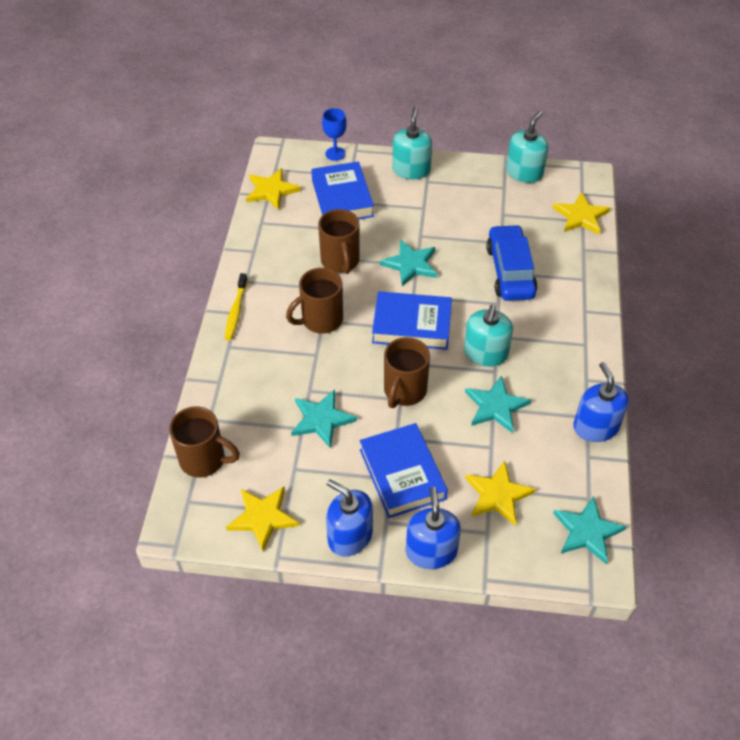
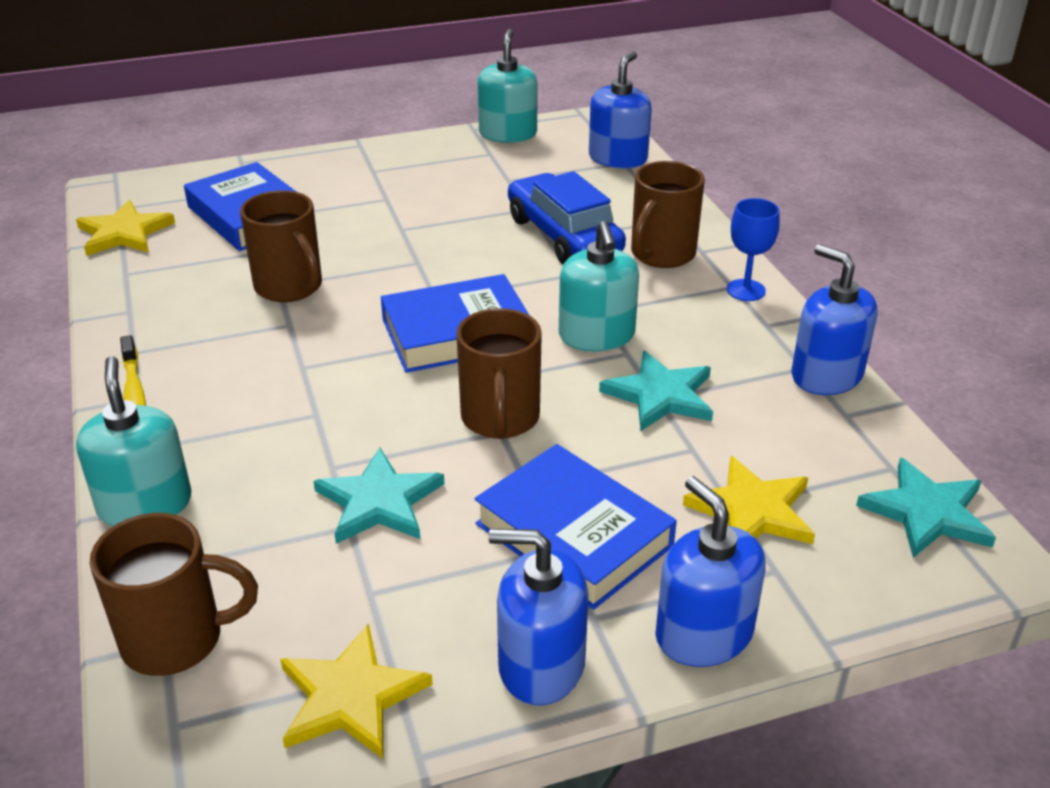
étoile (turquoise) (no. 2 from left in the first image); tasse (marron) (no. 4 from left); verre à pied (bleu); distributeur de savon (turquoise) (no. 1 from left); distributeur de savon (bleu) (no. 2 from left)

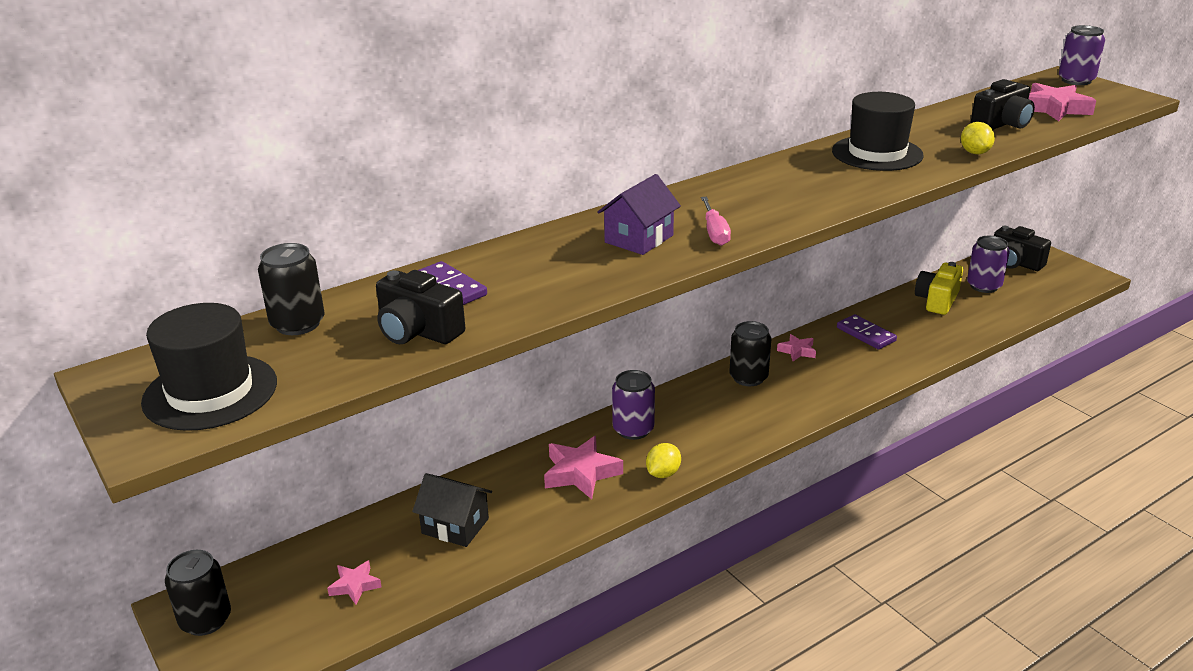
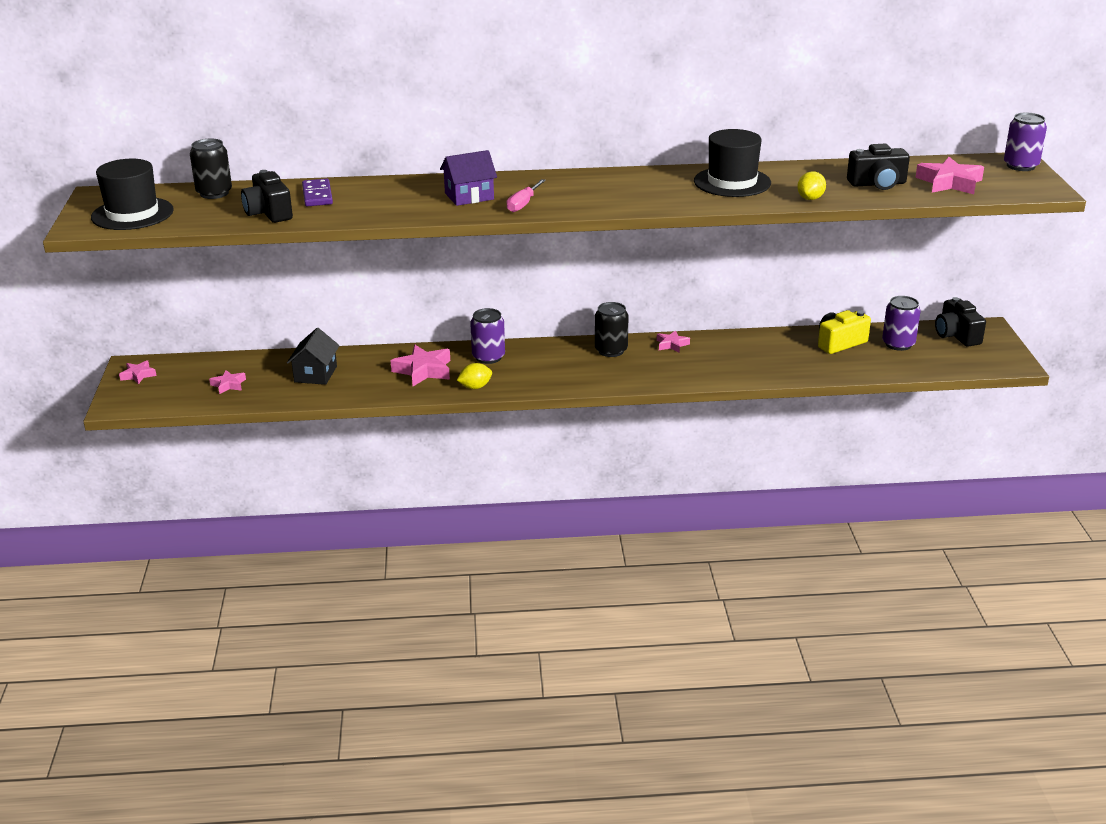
domino (violet) (no. 2 from left in the first image); étoile (rose) (no. 1 from left); maison (noir)

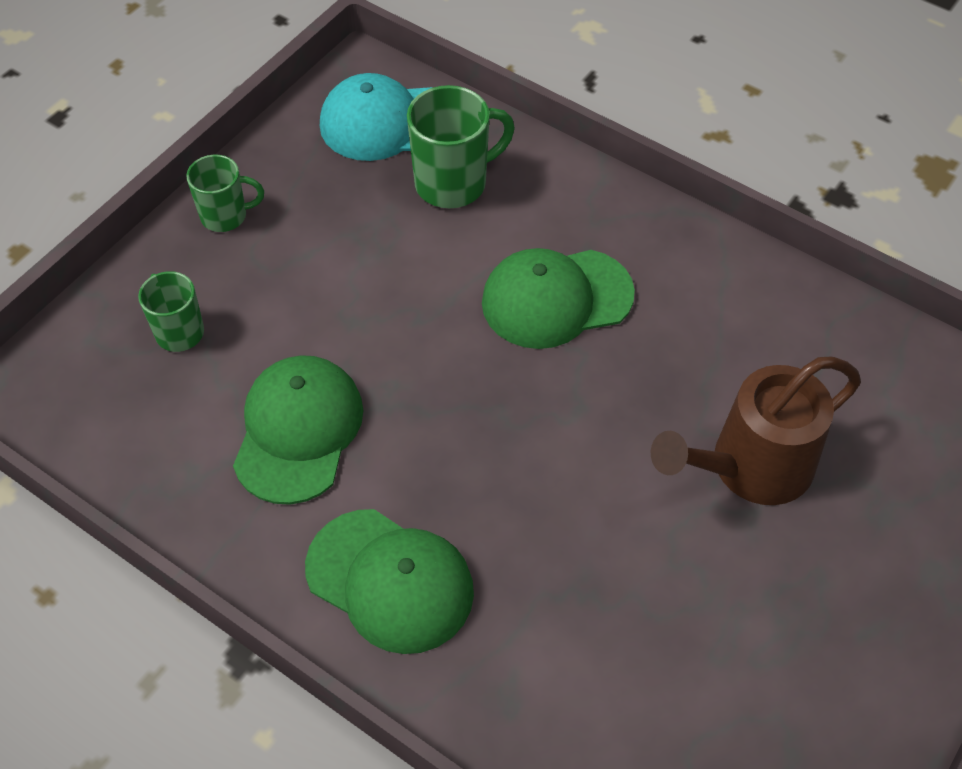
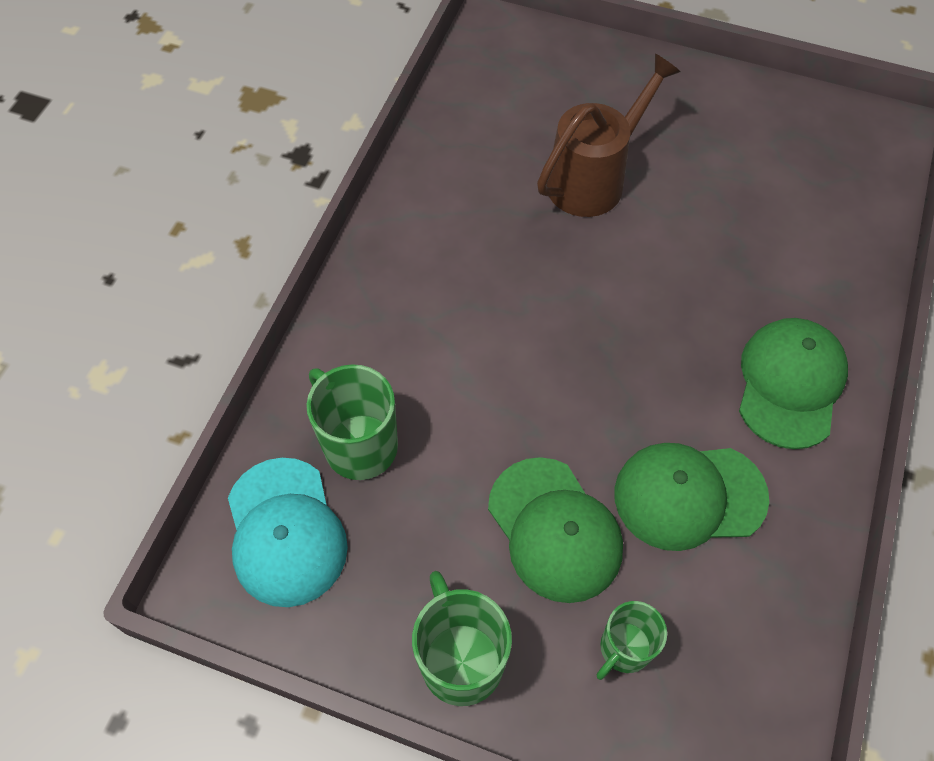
casquette (vert) (no. 1 from left); arrosoir (marron); tasse (vert) (no. 2 from left)

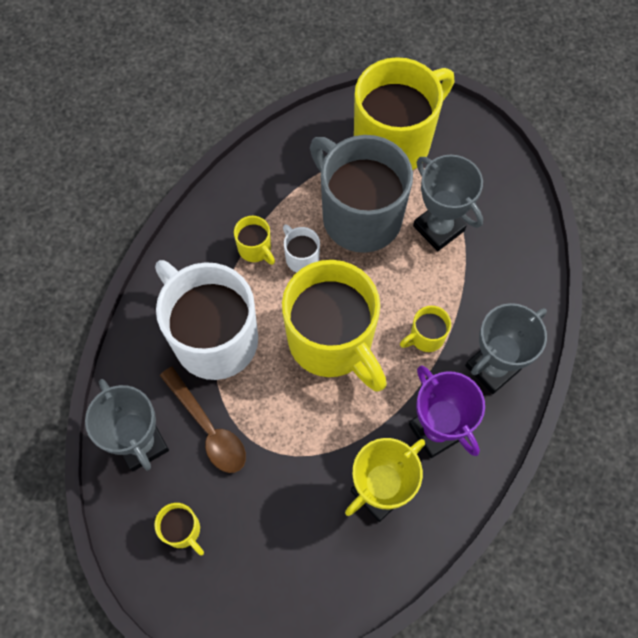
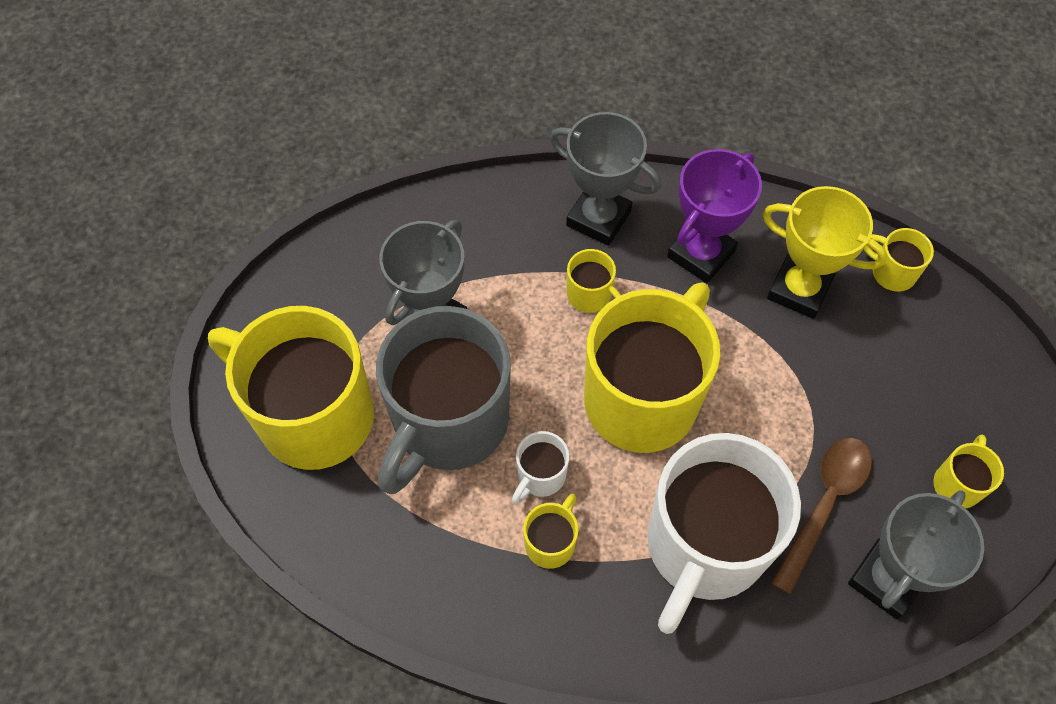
tasse (jaune) (no. 5 from left)

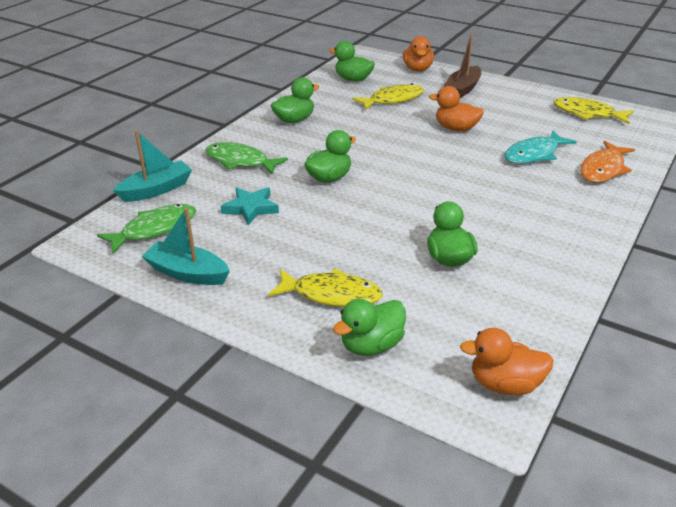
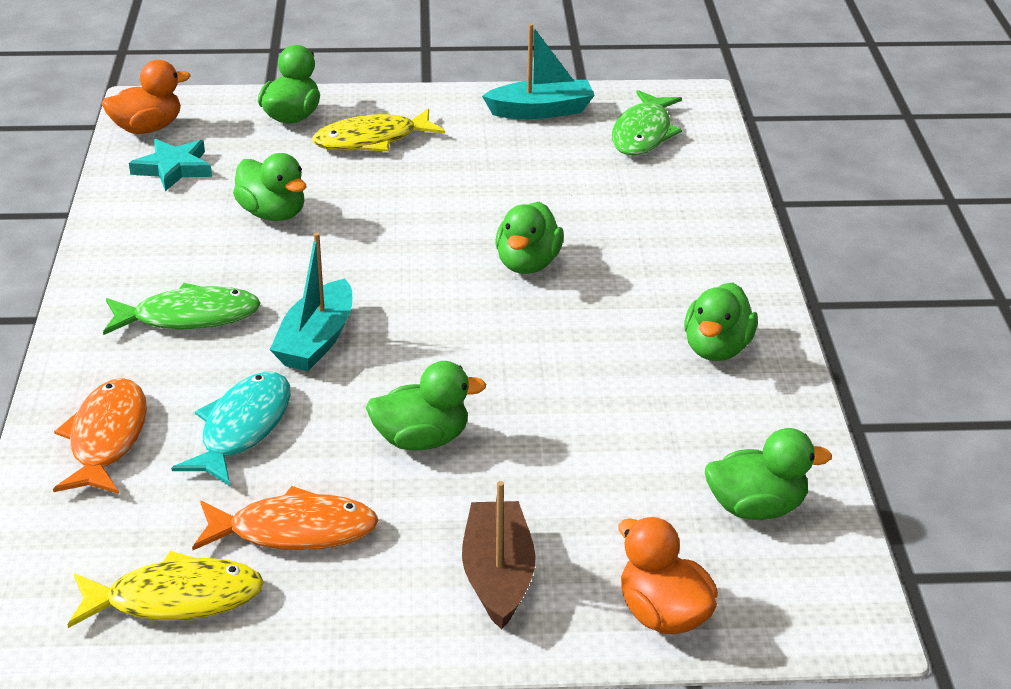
poisson (jaune) (no. 2 from left in the first image); poisson (orange) (no. 2 from left); bateau (turquoise) (no. 1 from left); poisson (vert) (no. 1 from left); étoile (turquoise); canard (vert) (no. 3 from left)

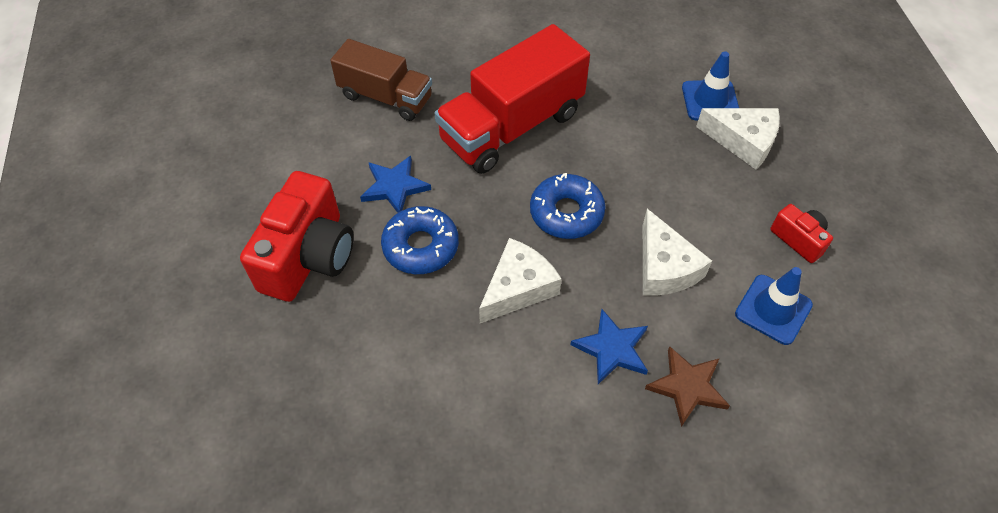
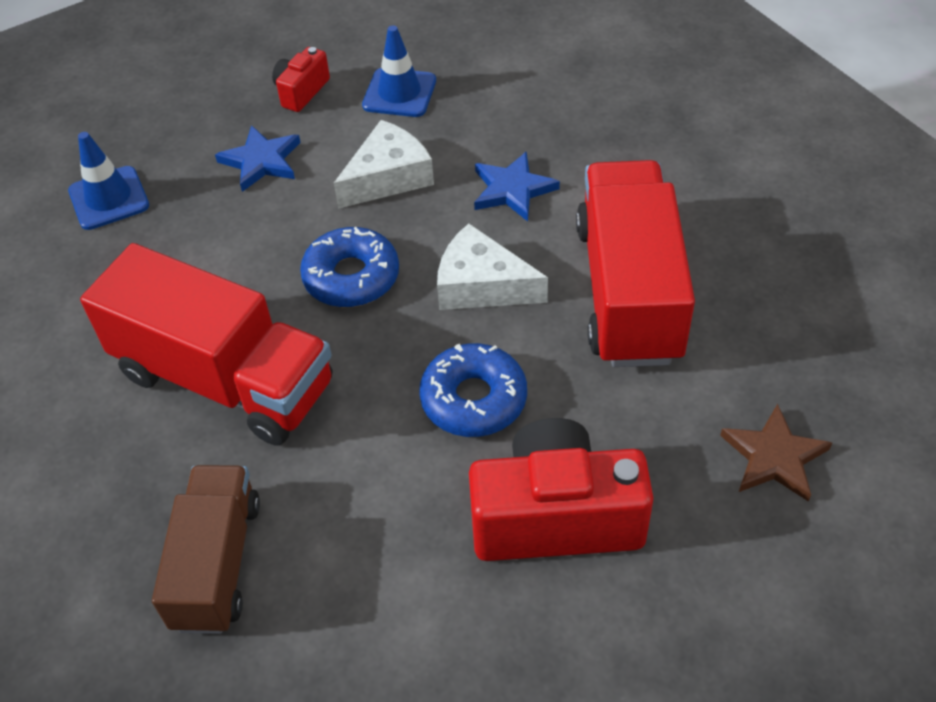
fromage (blanc) (no. 3 from left in the first image); camion (rouge) (no. 2 from left); étoile (bleu) (no. 1 from left); étoile (marron)

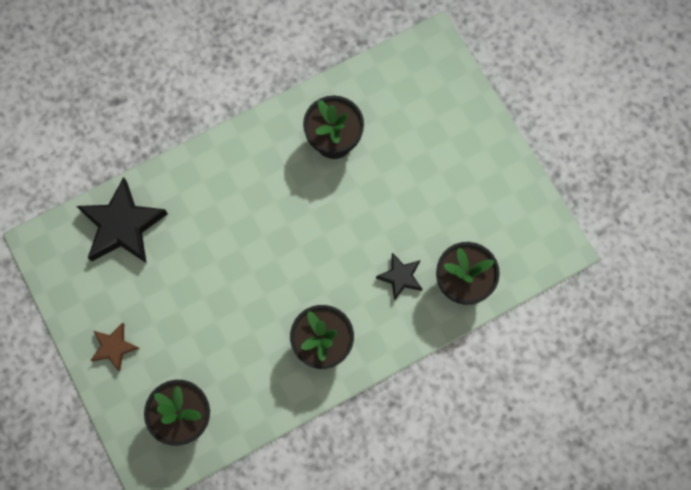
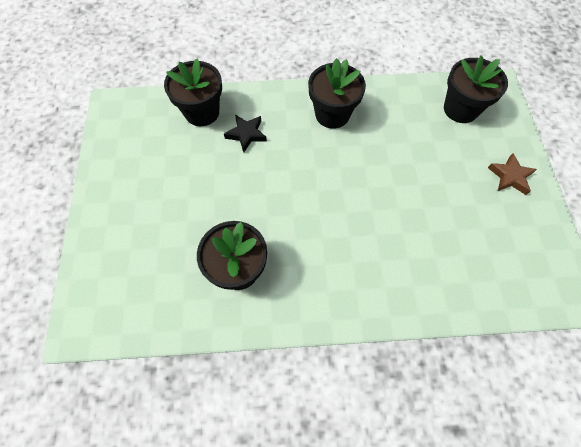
étoile (noir) (no. 1 from left in the first image)

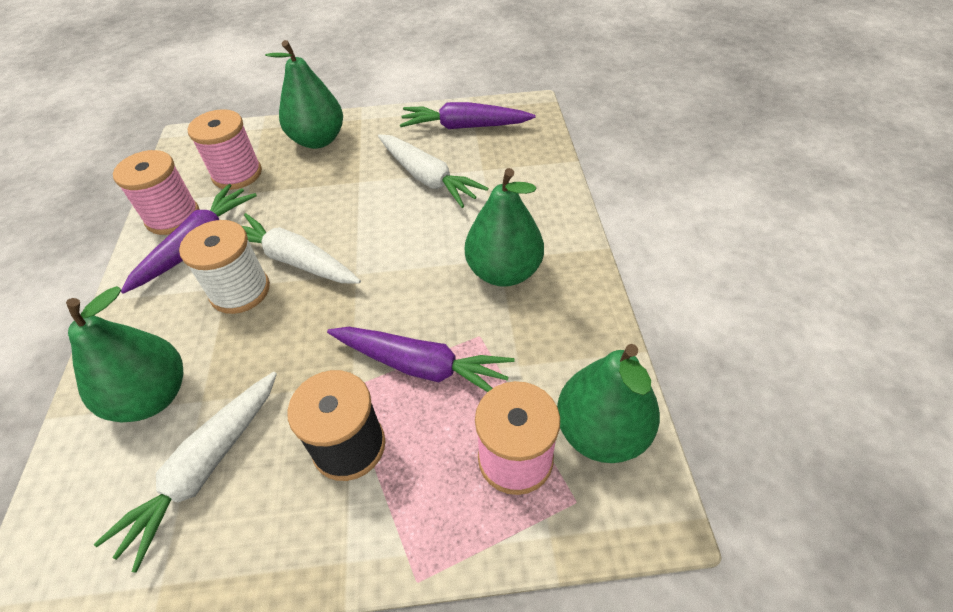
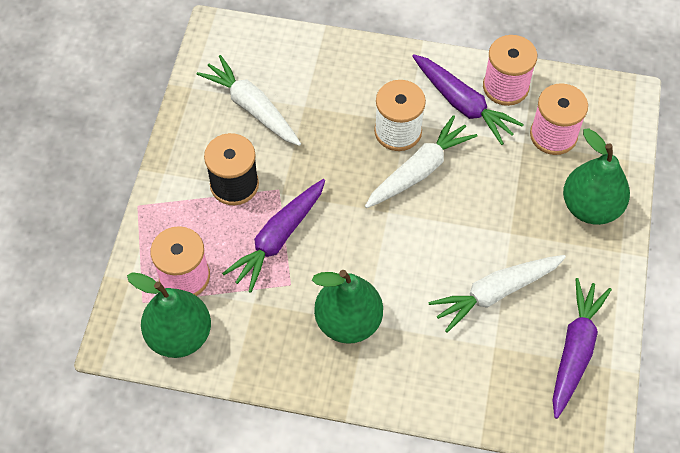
poire (vert) (no. 1 from left in the first image)

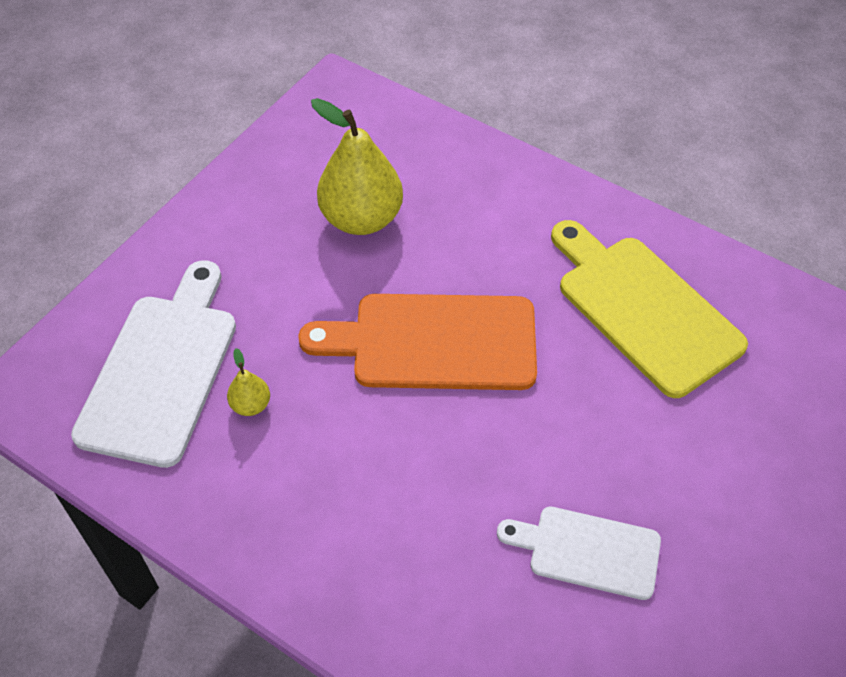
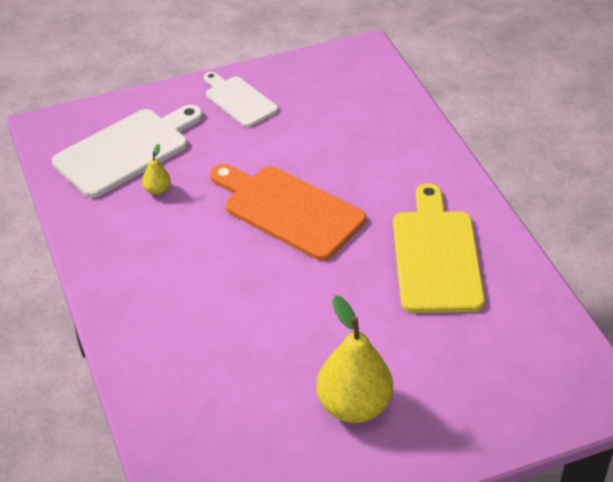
poire (jaune) (no. 2 from left); planche à découper (blanc) (no. 2 from left)

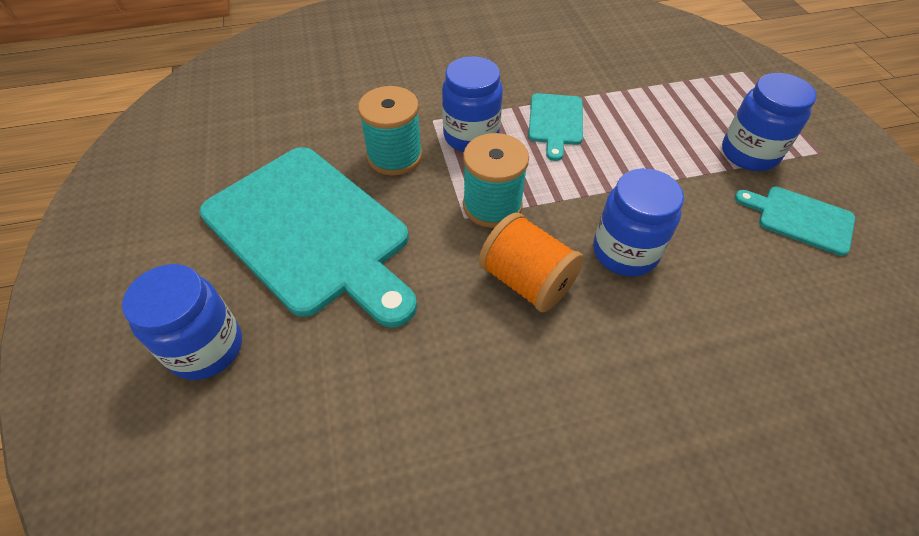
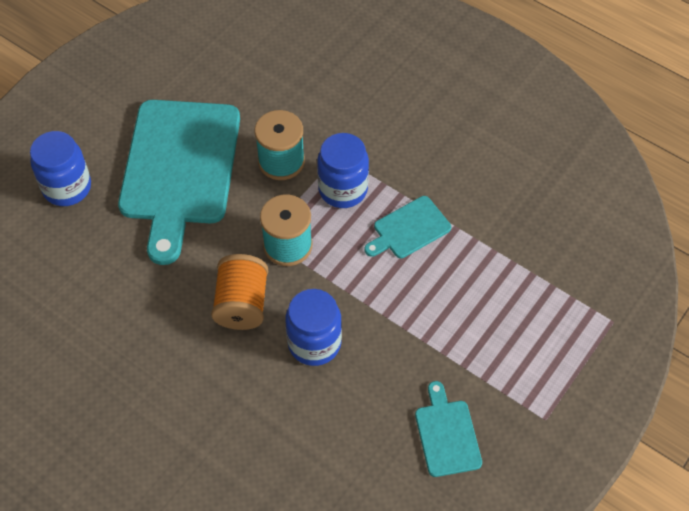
bocal (bleu) (no. 4 from left in the first image)

